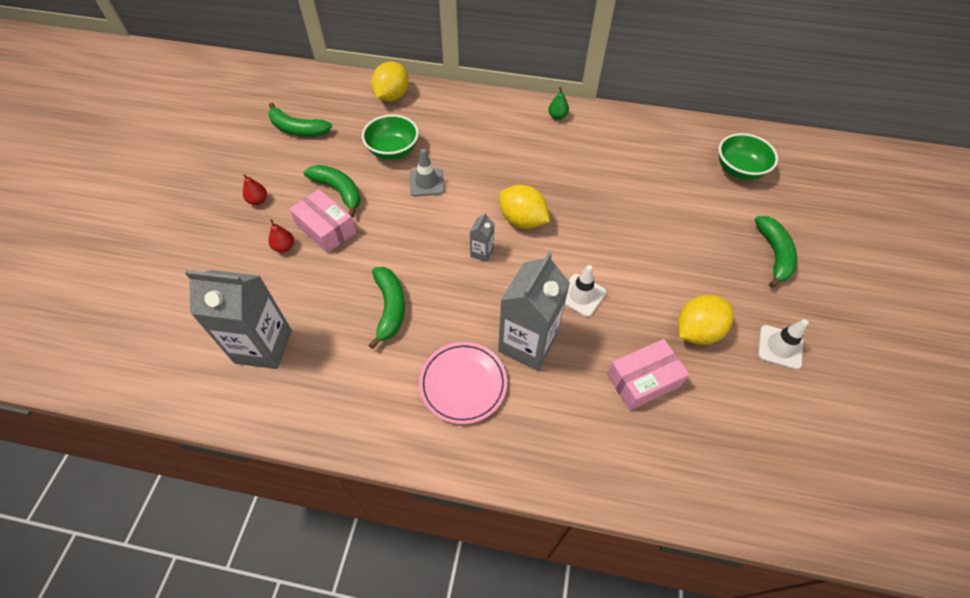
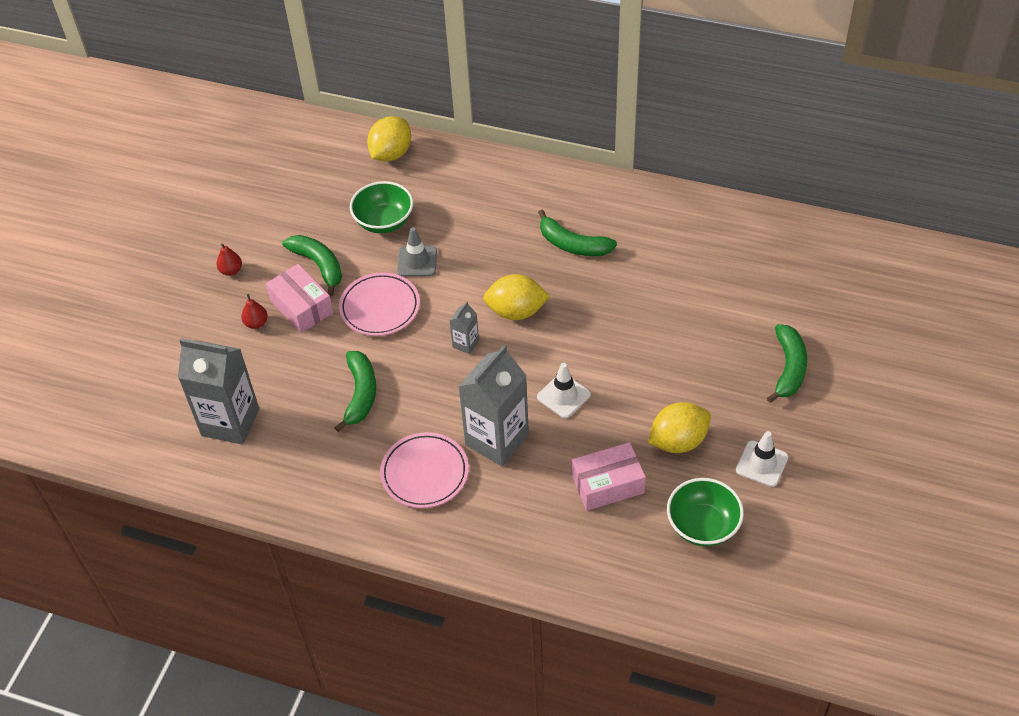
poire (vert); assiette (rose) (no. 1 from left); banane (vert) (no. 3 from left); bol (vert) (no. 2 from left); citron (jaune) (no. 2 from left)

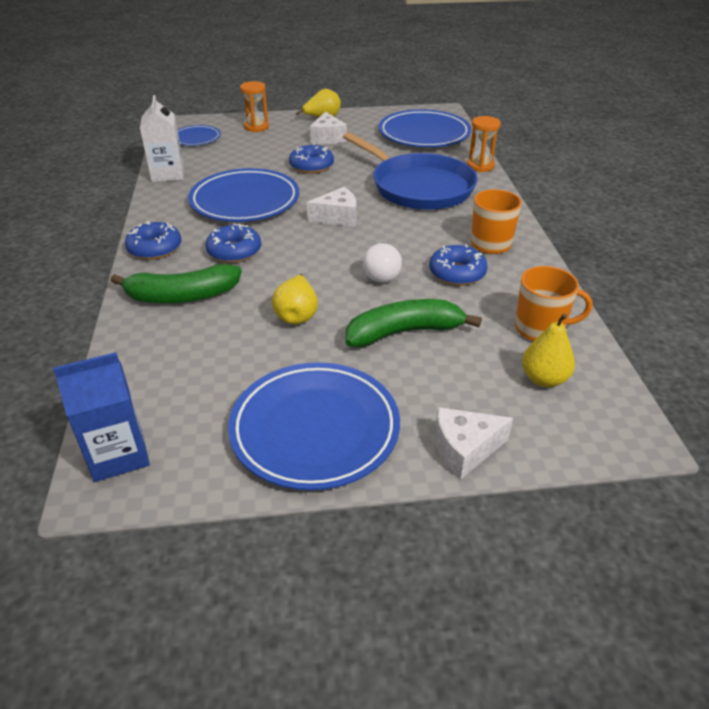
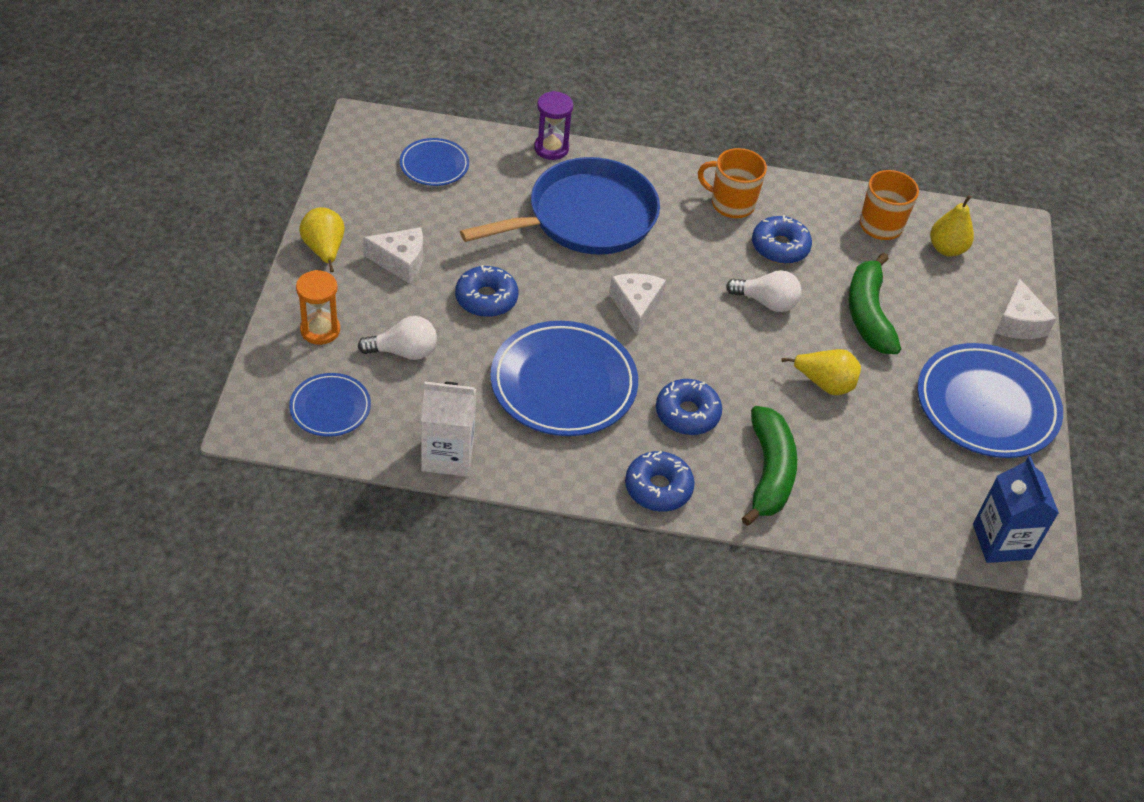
ampoule (blanc) (no. 1 from left); sablier (violet); assiette (bleu) (no. 2 from left)

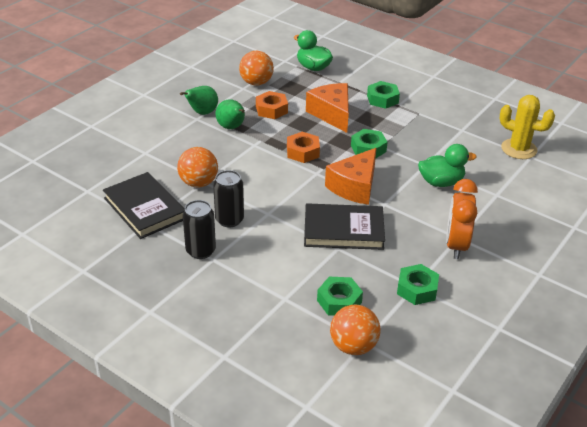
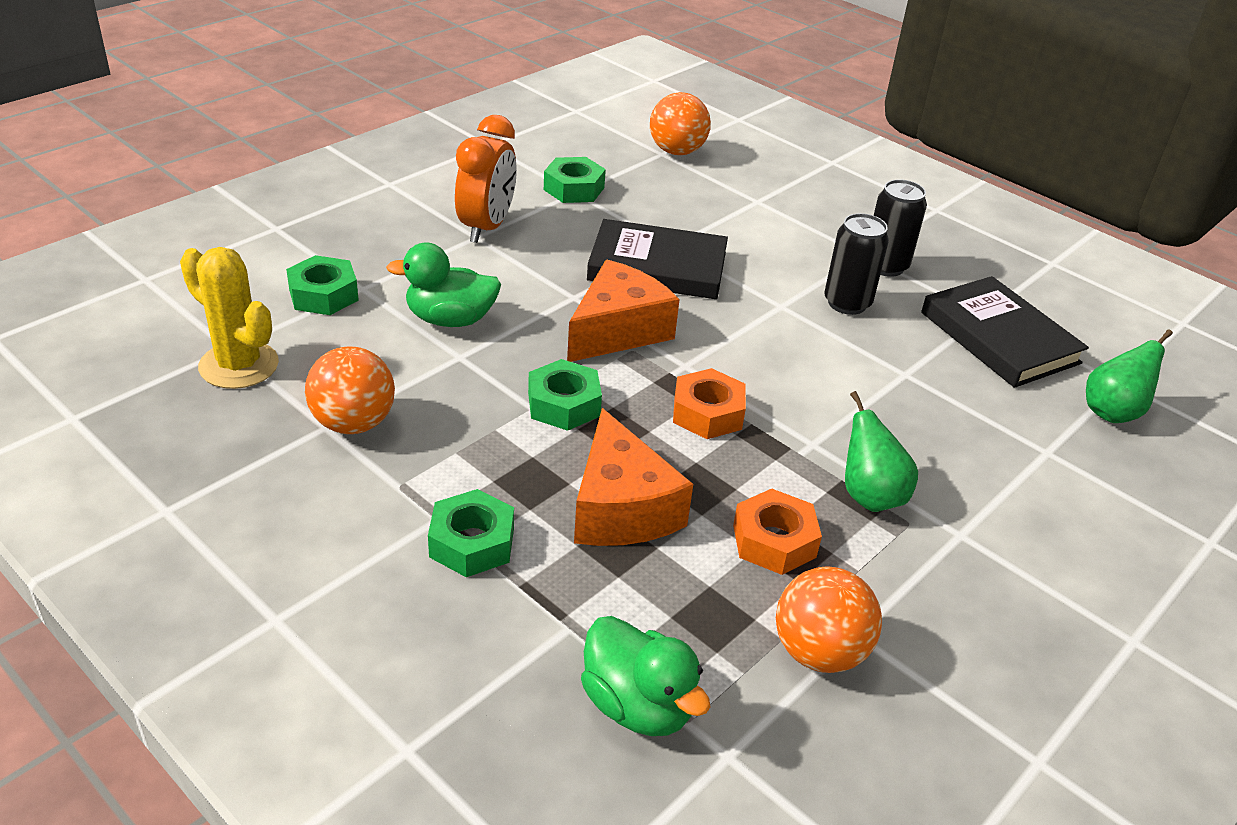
balle (orange) (no. 1 from left); poire (vert) (no. 2 from left); écrou (vert) (no. 1 from left)

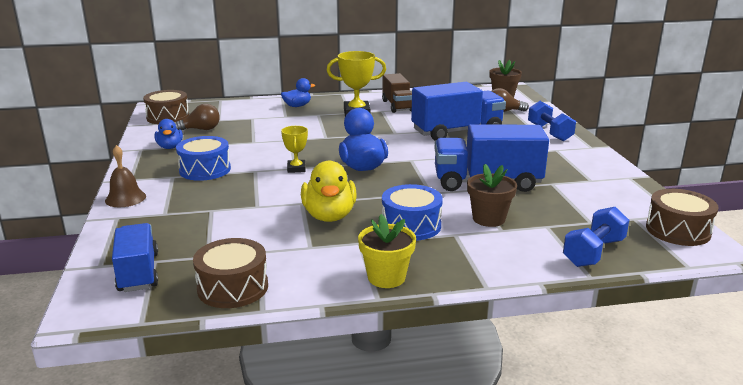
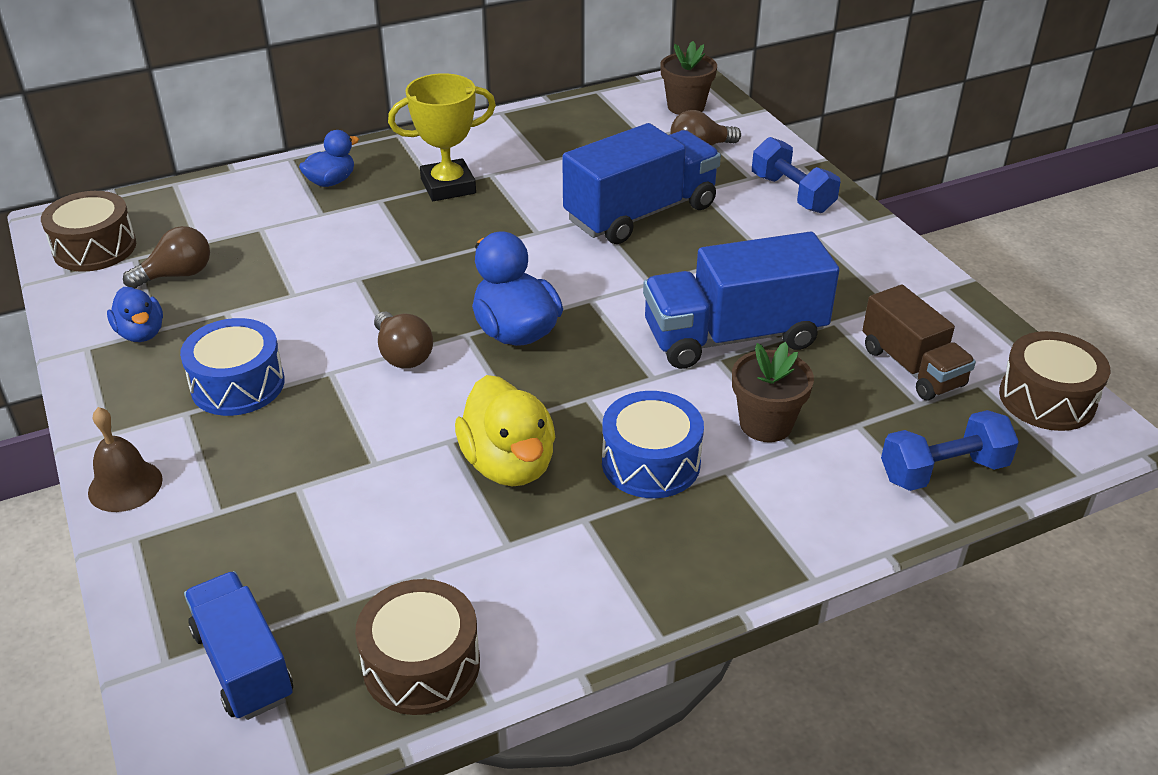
pot de fleurs (jaune); camion (marron); ampoule (marron) (no. 2 from left); haltère (bleu) (no. 2 from left)

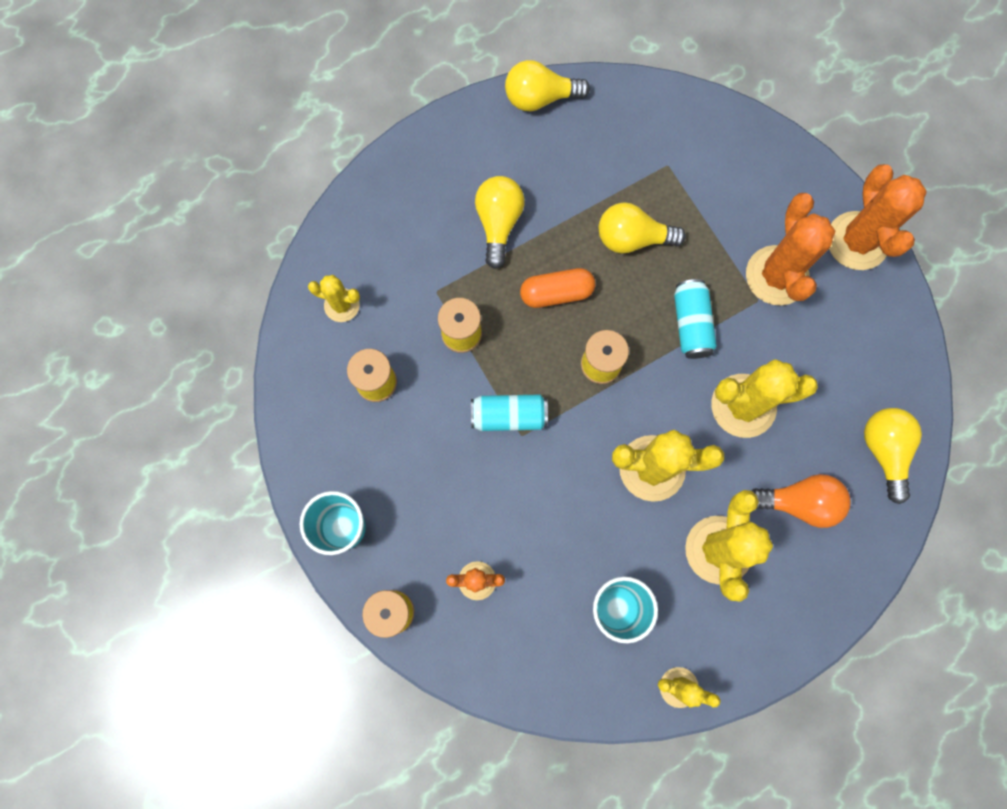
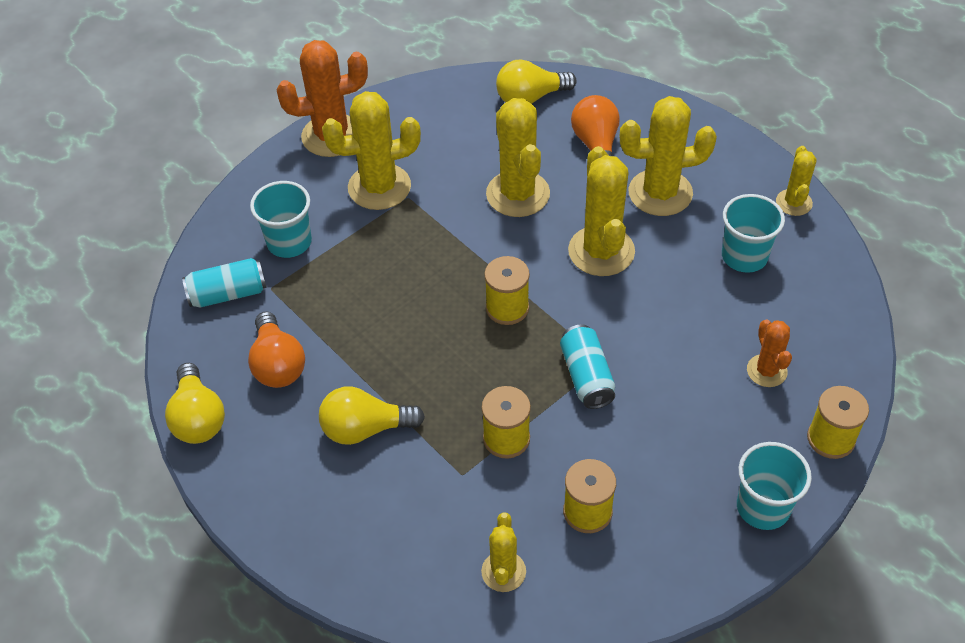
gélule (orange); ampoule (jaune) (no. 3 from left in the first image); ampoule (orange) (no. 1 from left); gobelet (turquoise) (no. 1 from left); canette (turquoise) (no. 1 from left); cactus (jaune) (no. 1 from left)

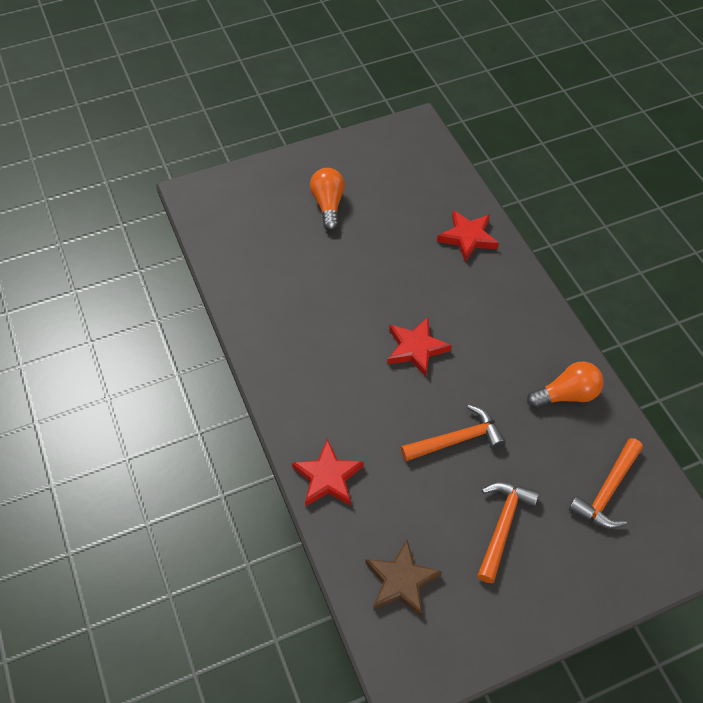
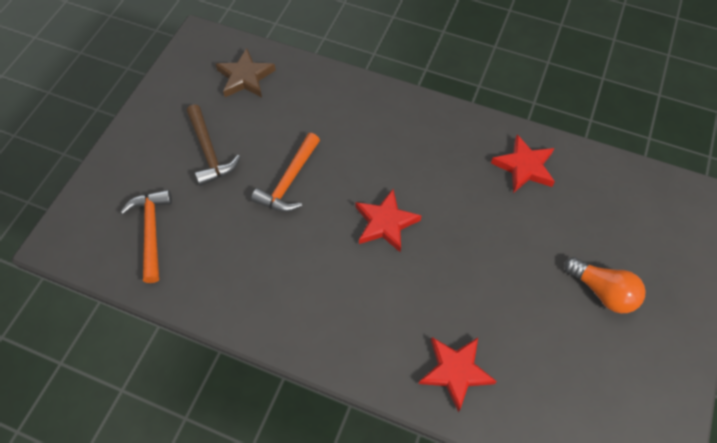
ampoule (orange) (no. 2 from left in the first image); étoile (rouge) (no. 3 from left); marteau (marron)

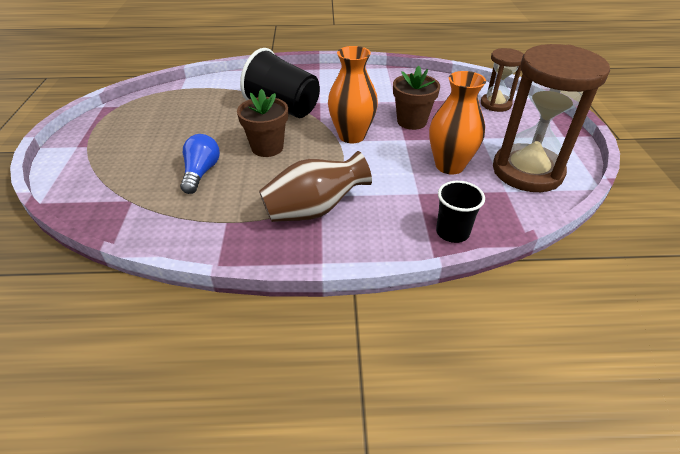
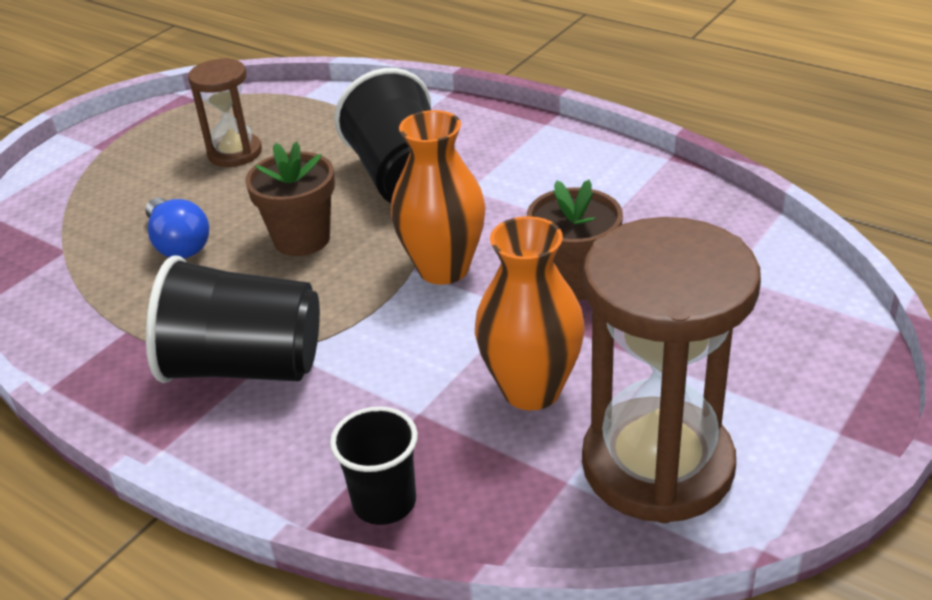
sablier (marron) (no. 1 from left); gobelet (noir) (no. 1 from left); ampoule (bleu)

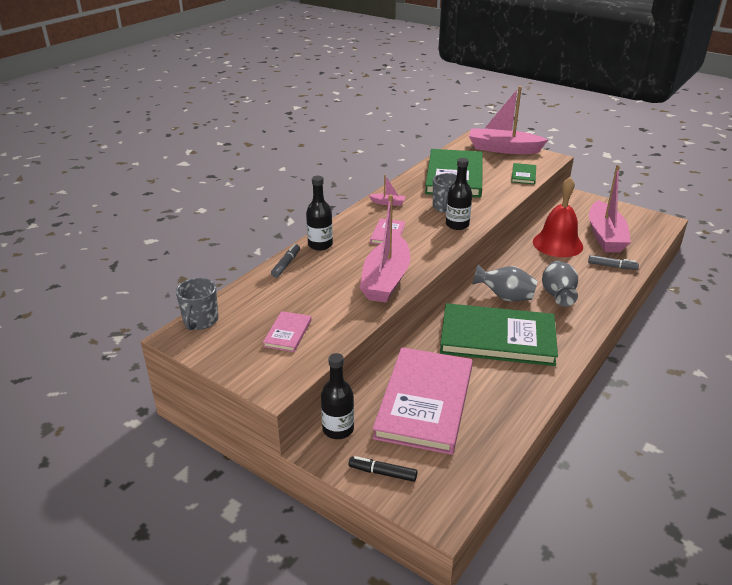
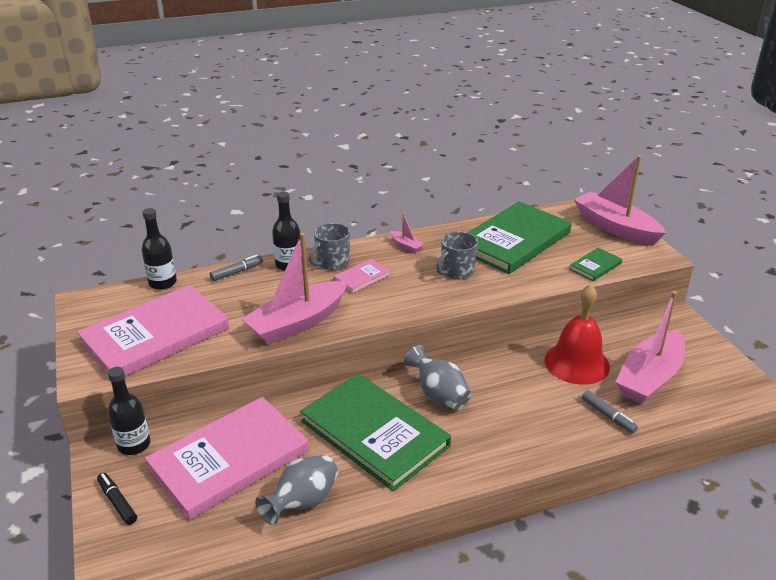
tasse (gris) (no. 1 from left); bouteille (noir) (no. 2 from left); vase (gris) (no. 1 from left); livre (rose) (no. 1 from left)

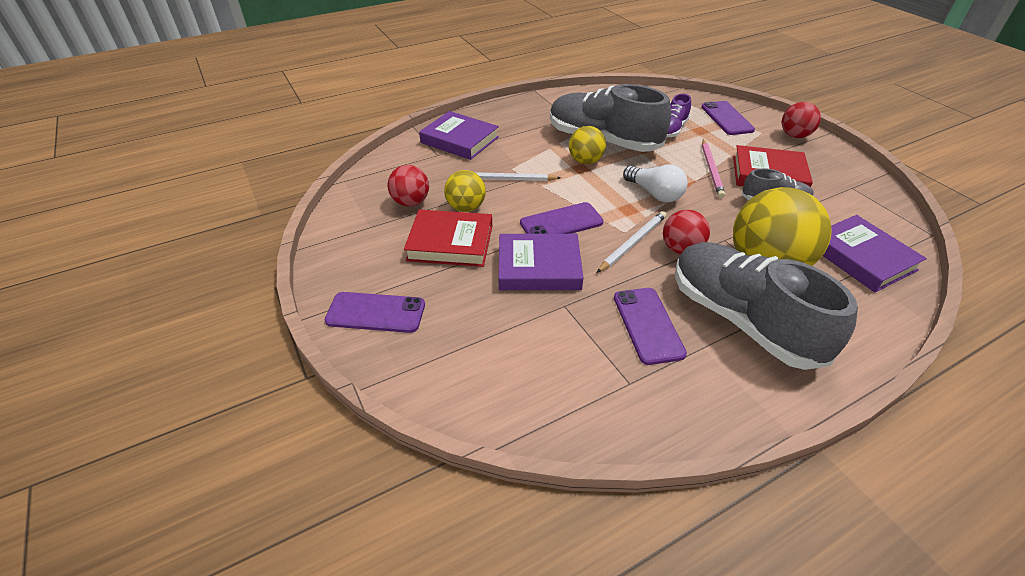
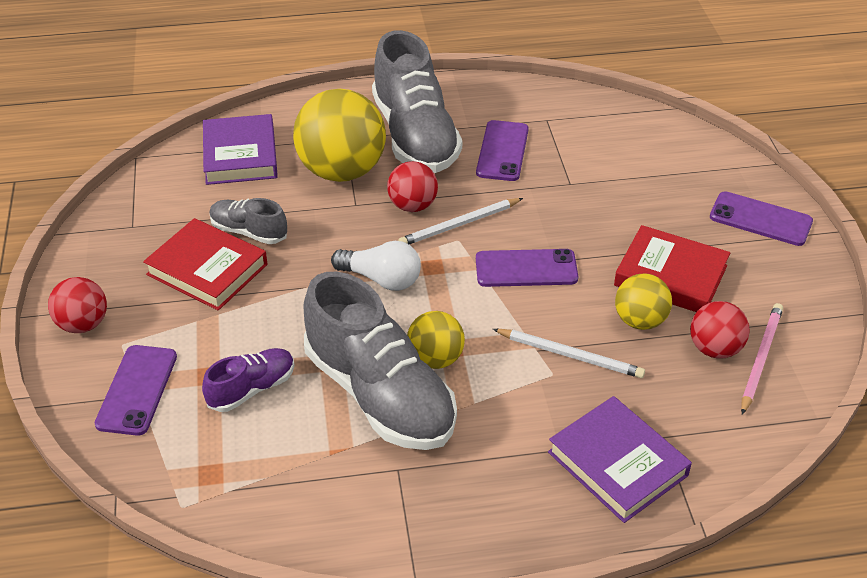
livre (violet) (no. 2 from left in the first image); crayon (rose); ampoule (blanc)

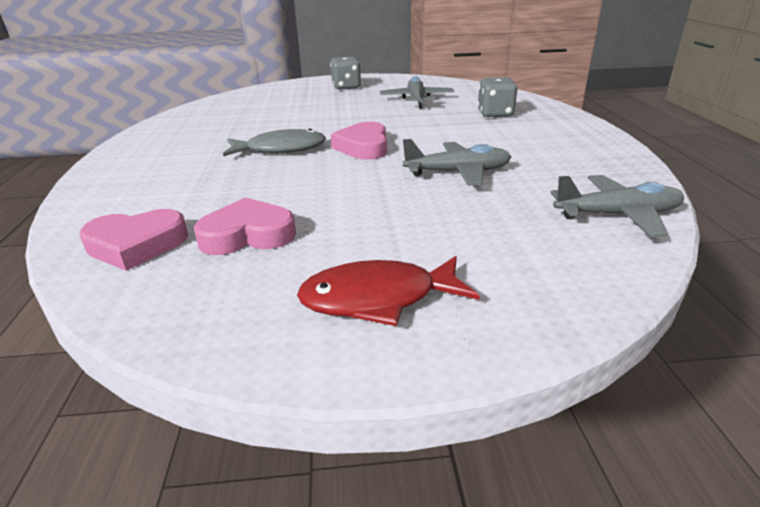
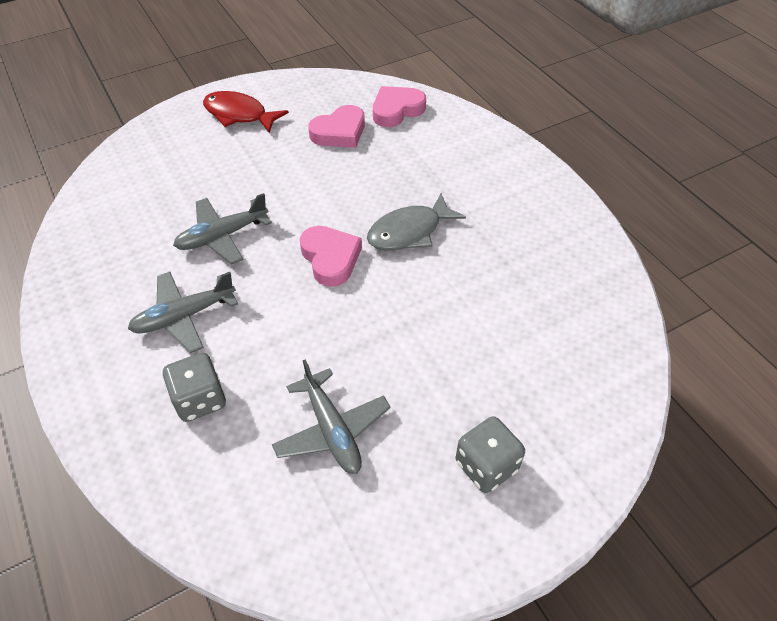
avion (gris) (no. 1 from left); poisson (rouge)

